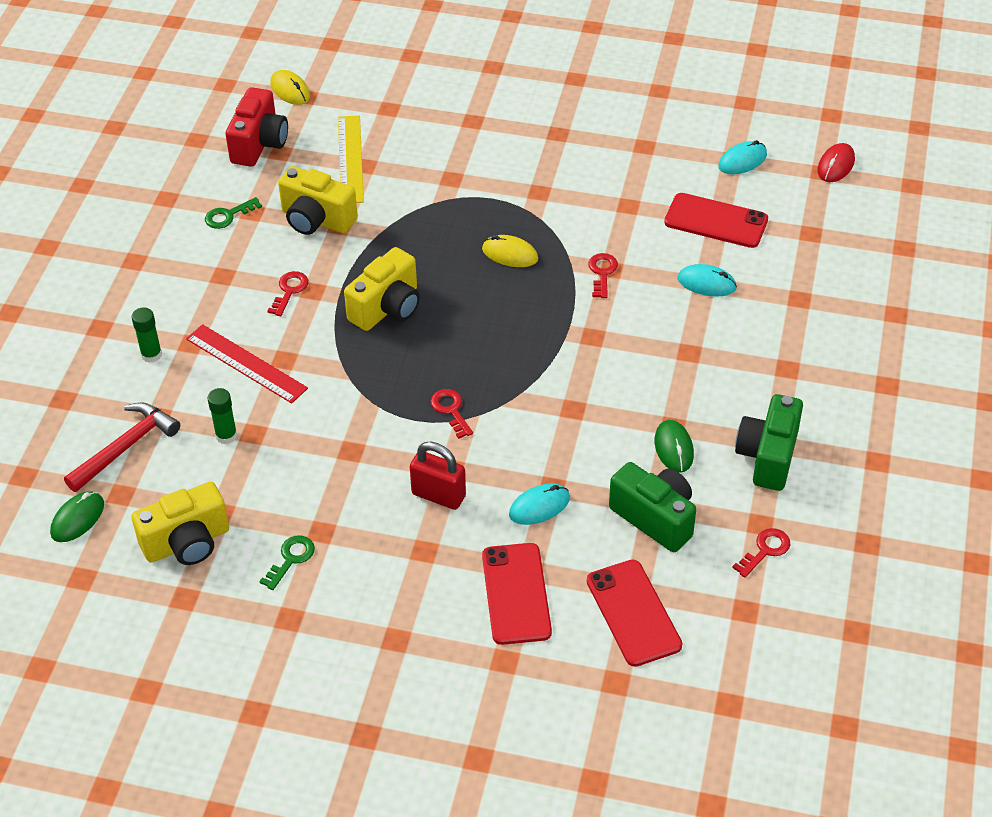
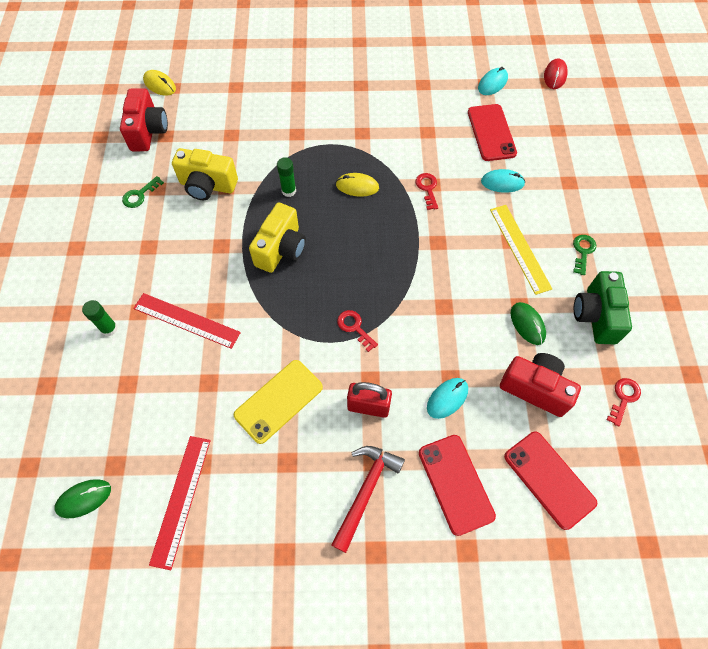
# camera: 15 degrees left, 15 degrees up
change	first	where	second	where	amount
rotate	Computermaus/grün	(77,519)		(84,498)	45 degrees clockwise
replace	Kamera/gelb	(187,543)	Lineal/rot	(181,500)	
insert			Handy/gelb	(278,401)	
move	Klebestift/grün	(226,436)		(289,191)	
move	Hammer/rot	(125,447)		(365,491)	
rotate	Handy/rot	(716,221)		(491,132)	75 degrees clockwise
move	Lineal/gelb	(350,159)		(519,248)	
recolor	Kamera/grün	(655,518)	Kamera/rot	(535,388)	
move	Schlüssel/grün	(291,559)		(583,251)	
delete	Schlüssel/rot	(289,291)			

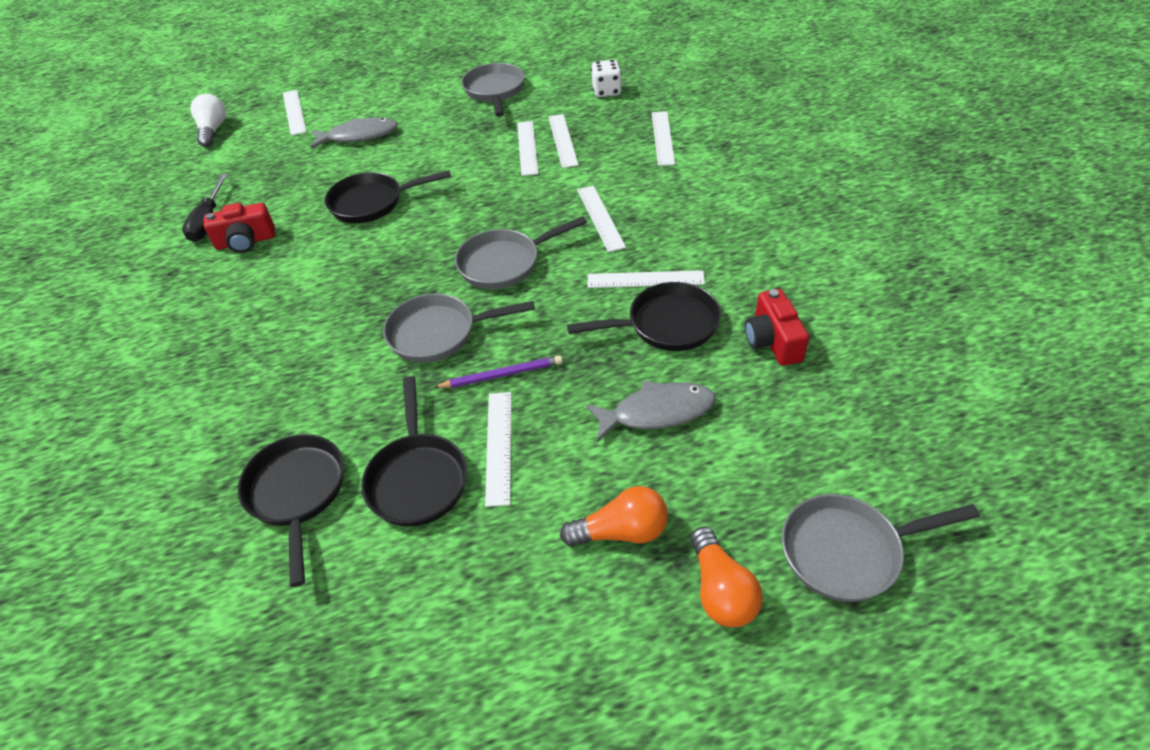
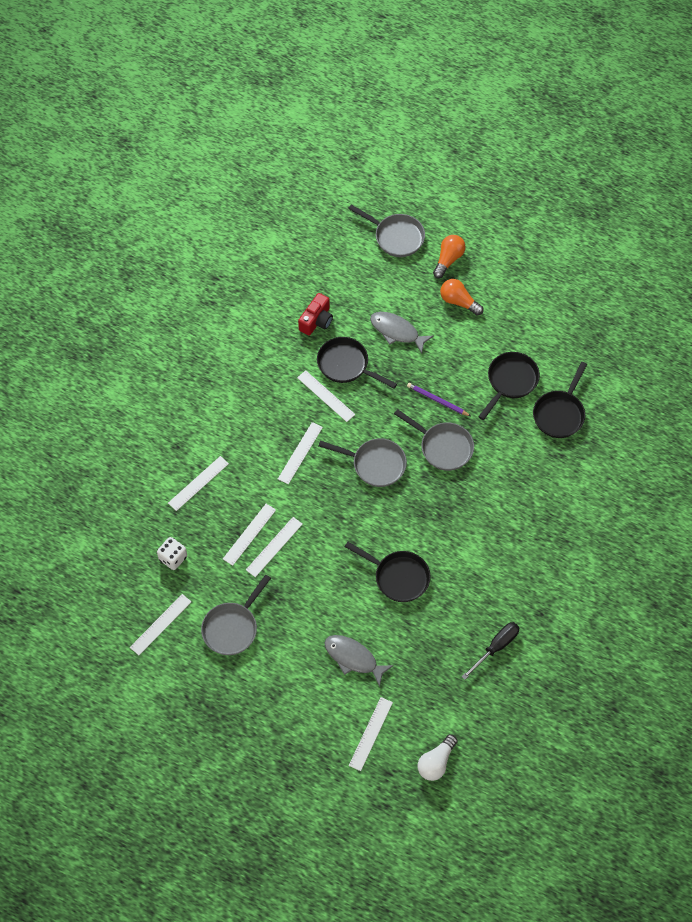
# camera: 140 degrees left, 15 degrees up
change	first	where	second	where	amount
move	Lineal/weiß	(498,446)		(160,624)	
delete	Kamera/rot	(246,241)			

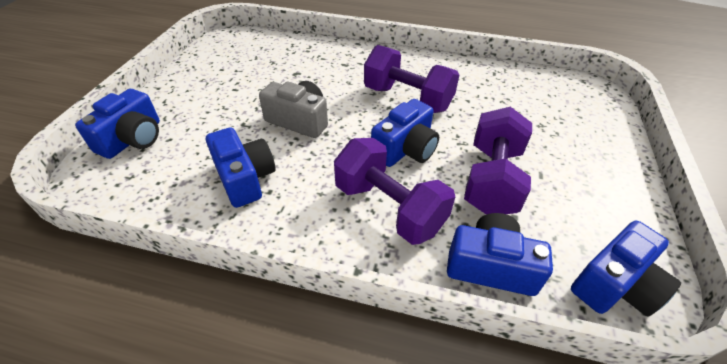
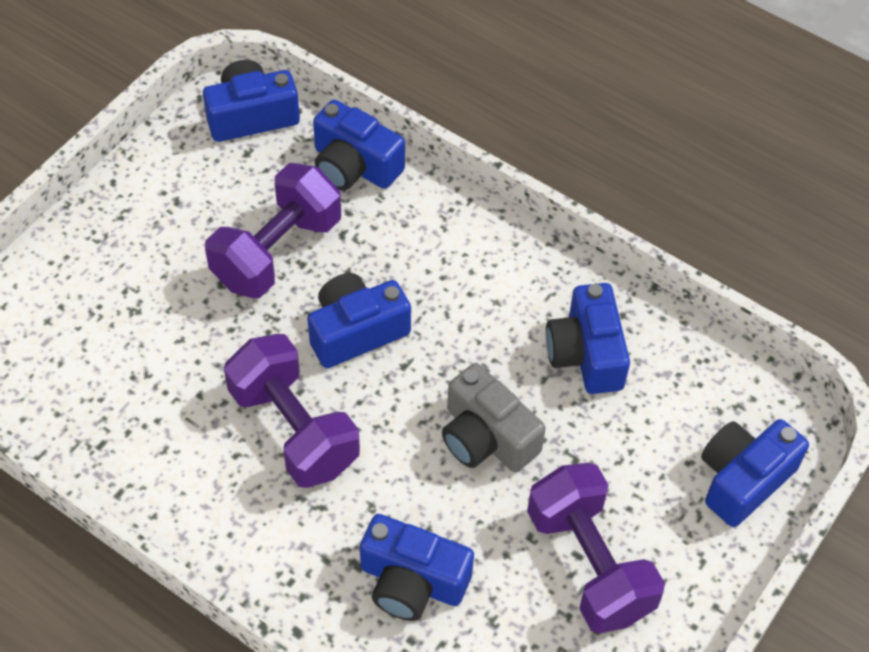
# camera: 160 degrees left, 10 degrees up
change	first	where	second	where	amount
insert			Kamera/blau	(412,581)	
move	Hantel/lila	(389,208)		(589,564)	

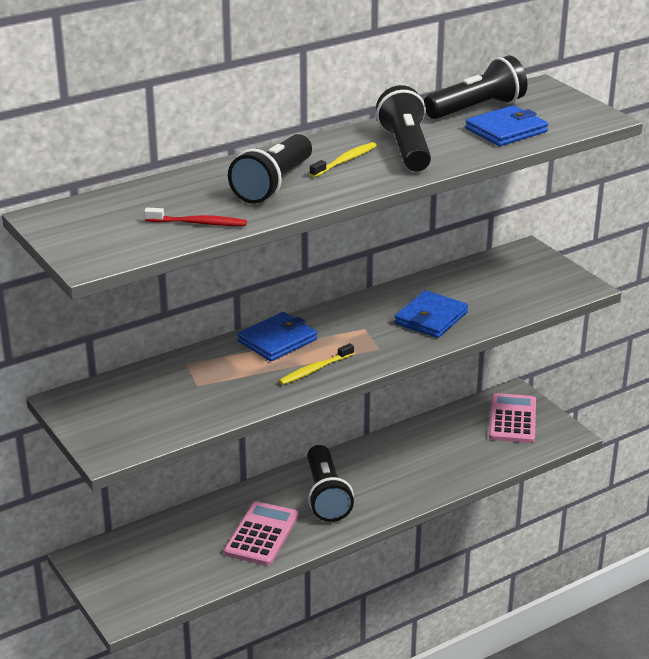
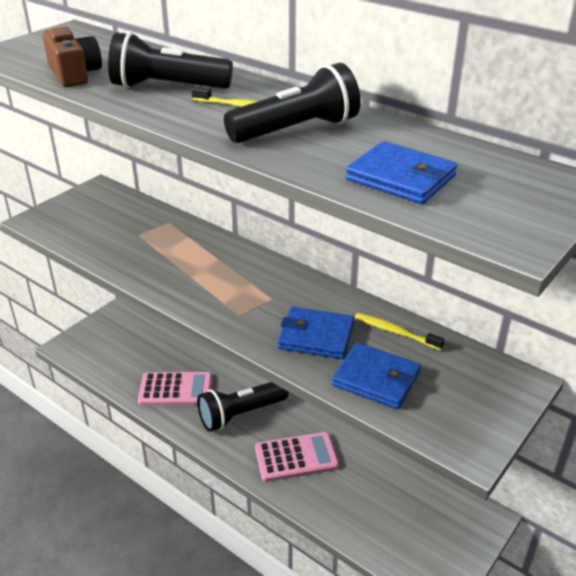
# camera: 70 degrees right, 5 degrees up
change	first	where	second	where	amount
replace	Zahnbürste/rot	(198,223)	Kamera/braun	(74,74)	
move	Taschenrechner/rosa	(512,419)		(296,457)	
move	Geldbörse/blau	(277,340)		(376,379)	
move	Zahnbürste/gelb	(315,370)		(395,332)	
delete	Taschenlampe/schwarz	(476,109)			

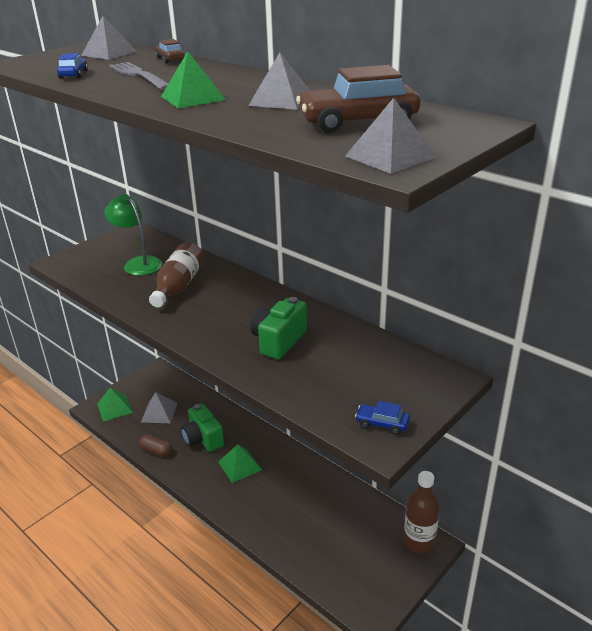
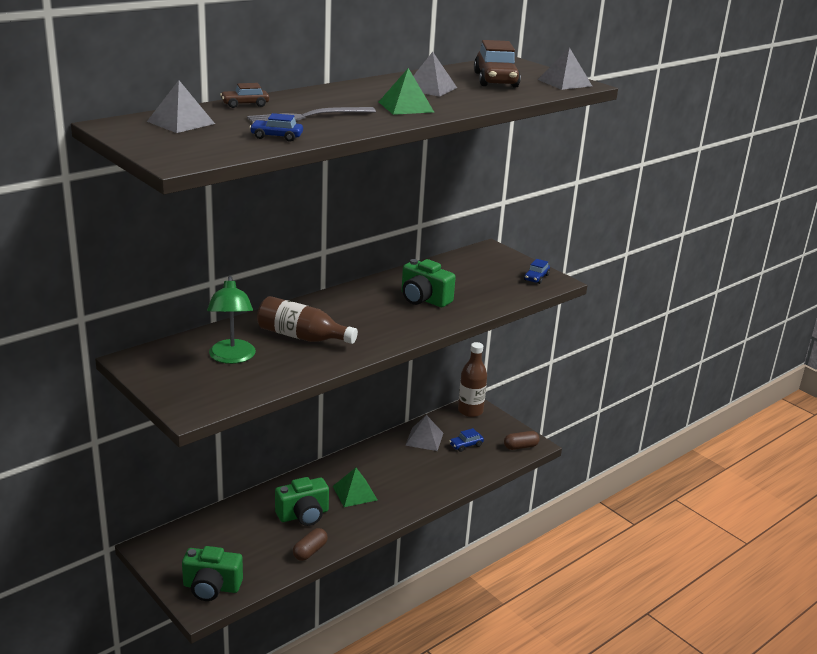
# camera: 85 degrees left, 5 degrees down
change	first	where	second	where	amount
replace	Pyramide/grün	(114,408)	Kamera/grün	(211,587)	
rotate	Lampe/grün	(138,263)		(232,358)	60 degrees counterclockwise
move	Pyramide/grau	(159,412)		(424,439)	
insert			Auto/blau	(466,445)	
insert			Kapsel/braun	(520,447)	

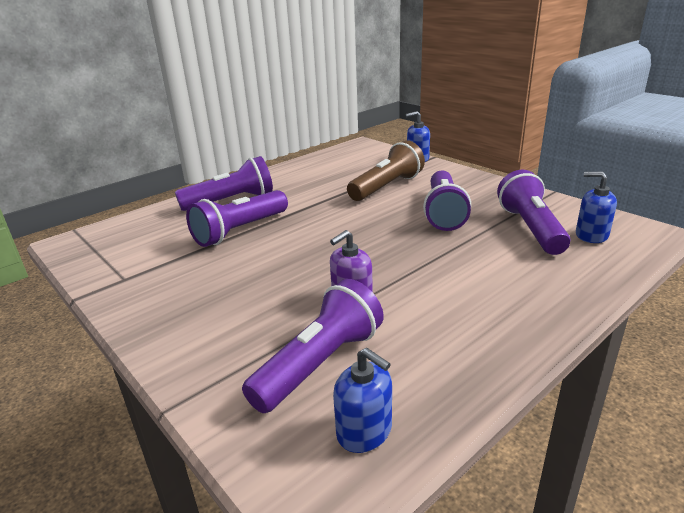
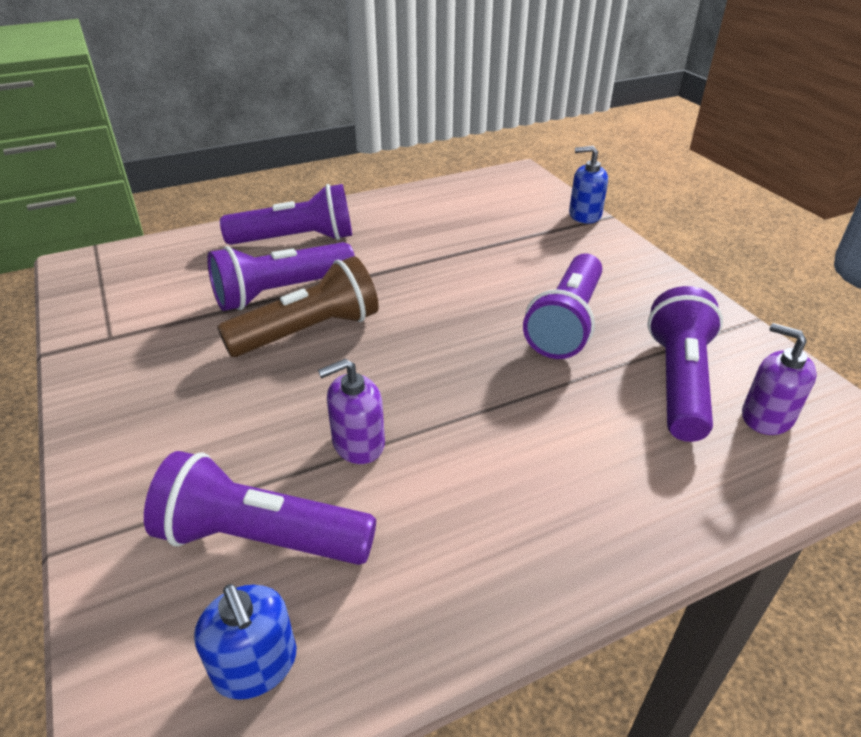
# camera: 15 degrees right, 10 degrees up
change	first	where	second	where	amount
rotate	Taschenlampe/lila	(319,363)		(261,538)	135 degrees counterclockwise
move	Taschenlampe/braun	(386,187)		(308,331)	
recolor	Seifenspender/blau	(591,235)	Seifenspender/lila	(766,417)	

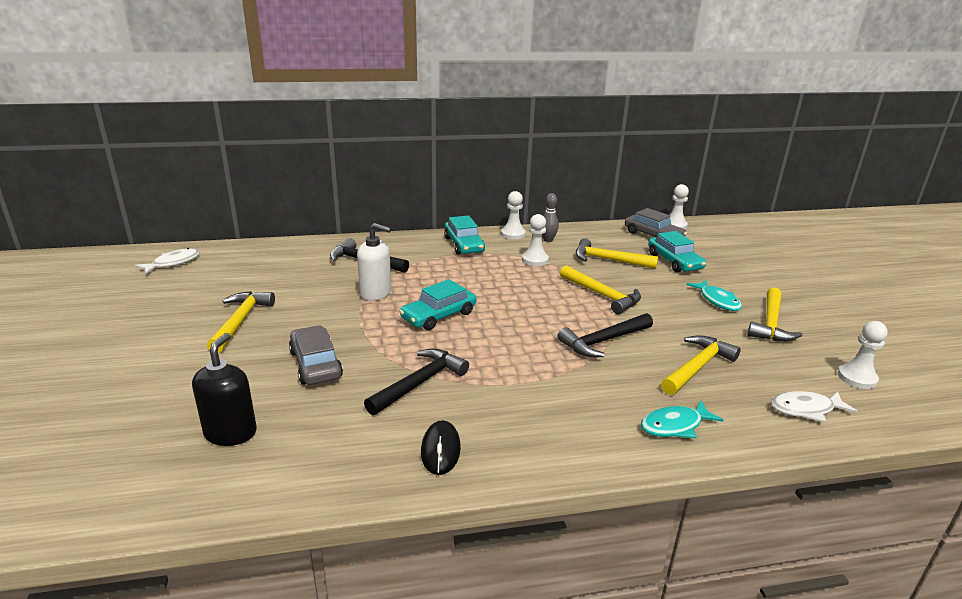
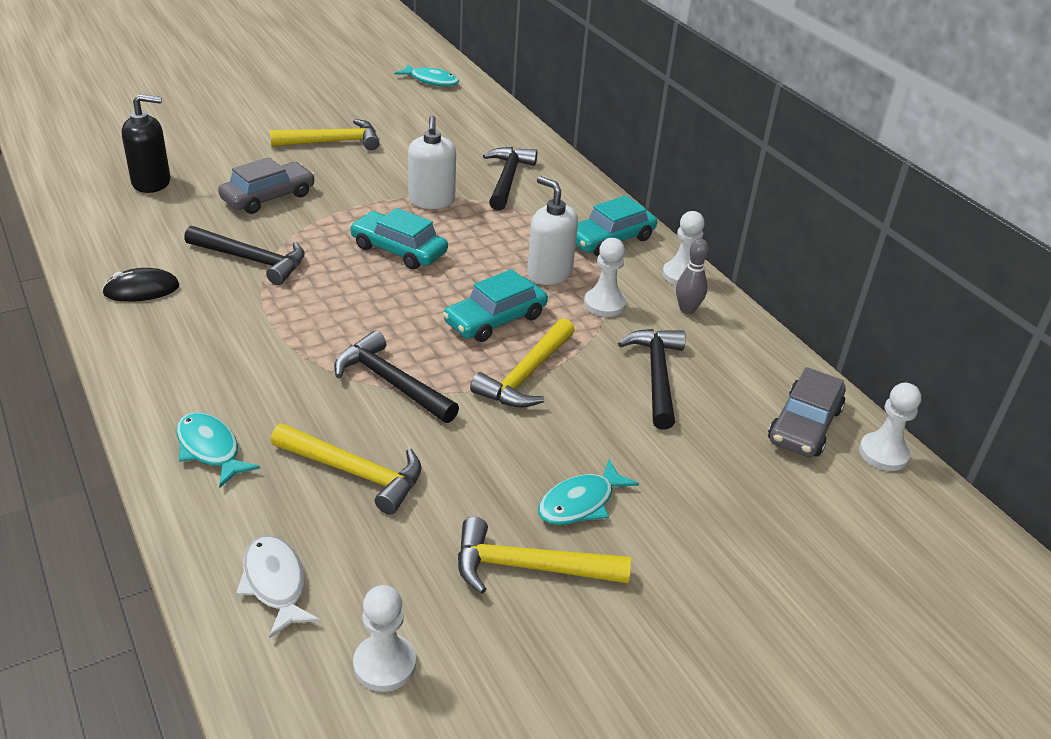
# camera: 70 degrees right, 10 degrees up
change	first	where	second	where	amount
recolor	Fisch/weiß	(173,263)	Fisch/türkis	(431,81)	
move	Auto/türkis	(674,261)		(495,319)	
insert			Seifenspender/weiß	(549,273)	
recolor	Hammer/gelb	(609,260)	Hammer/schwarz	(656,376)	

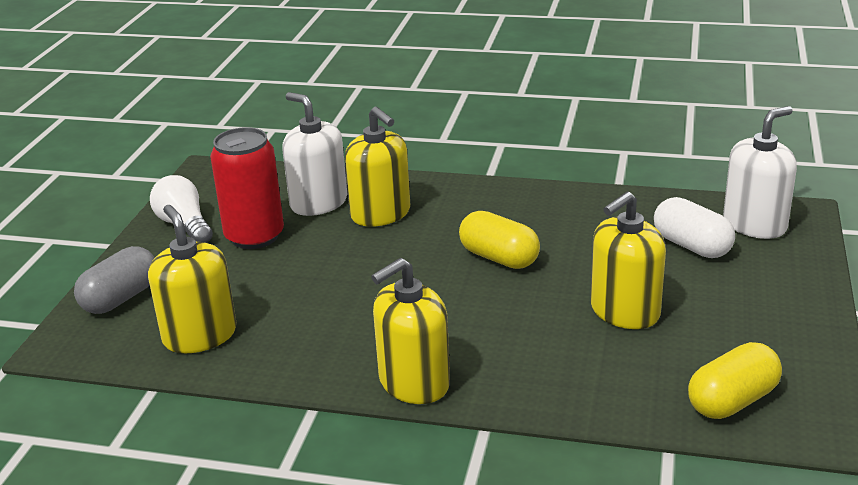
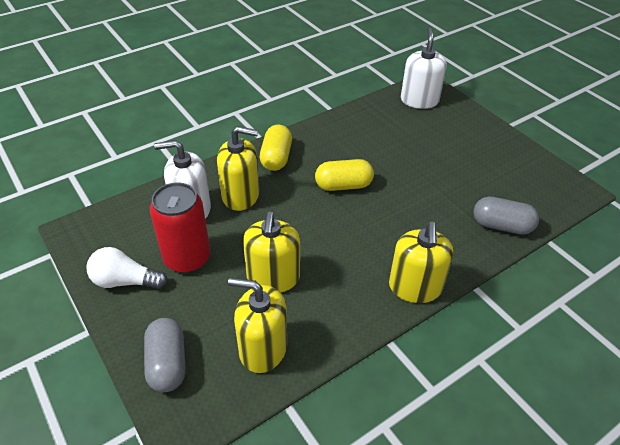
# camera: 50 degrees left, 15 degrees up
change	first	where	second	where	amount
move	Seifenspender/gelb	(624,311)		(273,277)	
move	Kapsel/gelb	(732,401)		(276,158)	
insert			Kapsel/grau	(501,226)	
delete	Kapsel/weiß	(691,246)			

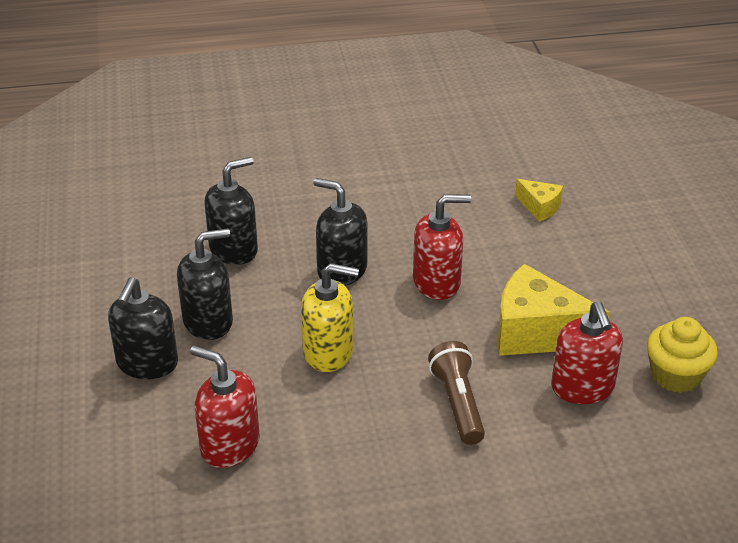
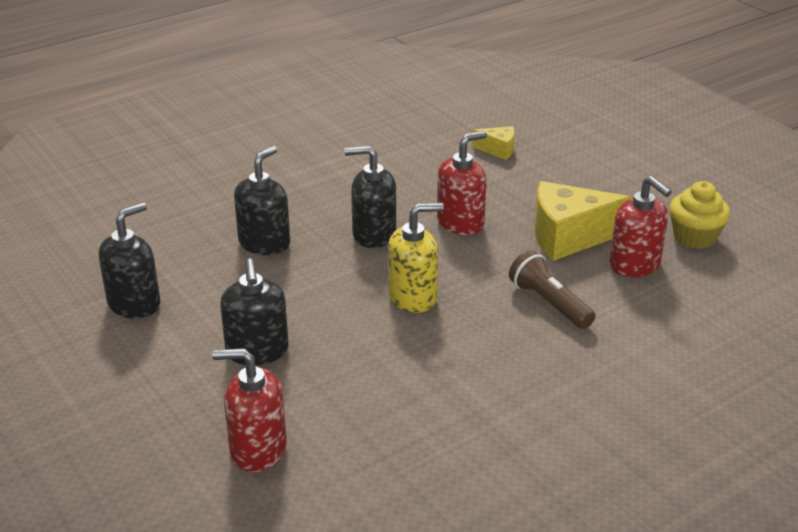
# camera: 25 degrees left, 5 degrees down
change	first	where	second	where	amount
move	Seifenspender/schwarz	(208,321)		(134,304)	
move	Seifenspender/rot	(229,445)		(258,449)	

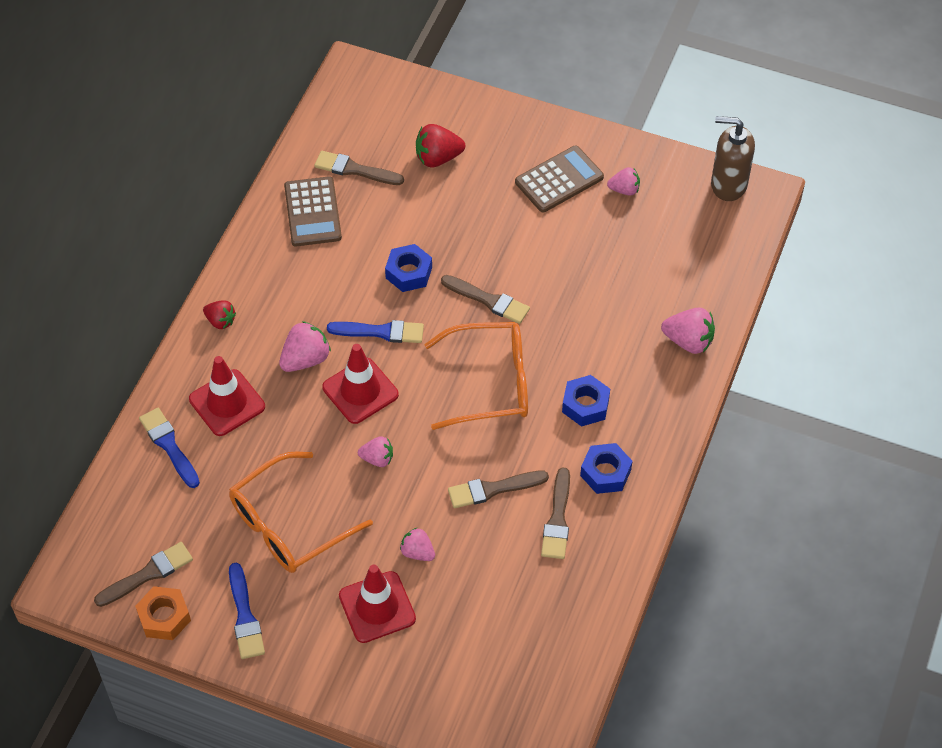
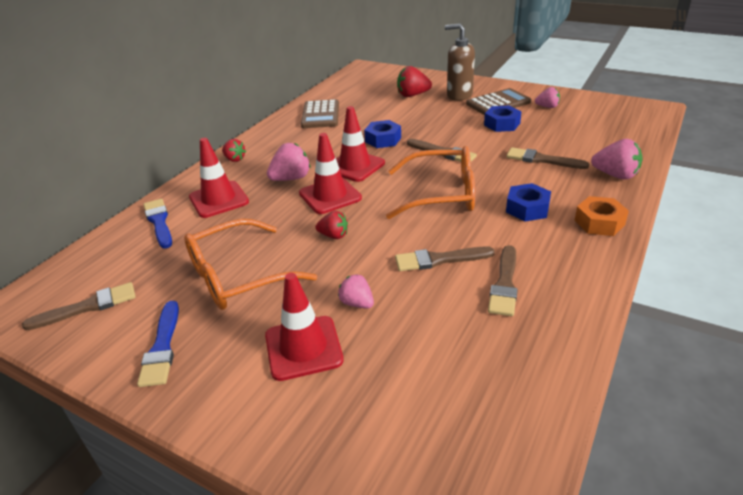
# camera: 10 degrees right, 20 degrees down
change	first	where	second	where	amount
recolor	Erdbeere/rosa	(377,459)	Erdbeere/rot	(334,235)	
replace	Pinsel/blau	(380,332)	Leitkegel/rot	(355,166)	
move	Seifenspender/braun	(728,185)		(459,95)	
move	Sechskantmutter/blau	(605,473)		(502,124)	
move	Pinsel/braun	(355,170)		(542,160)	
move	Sechskantmutter/orange	(164,617)		(599,222)	

